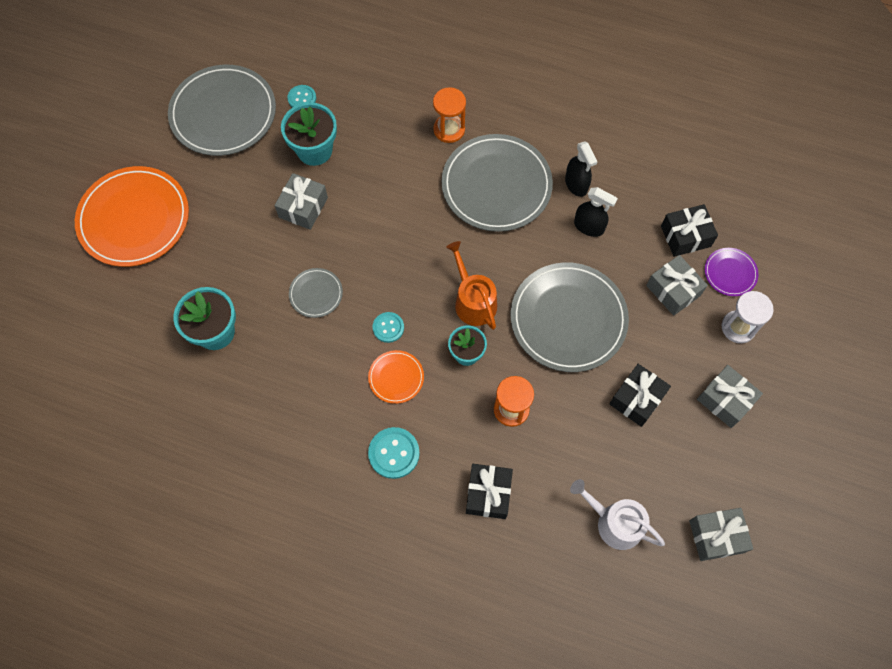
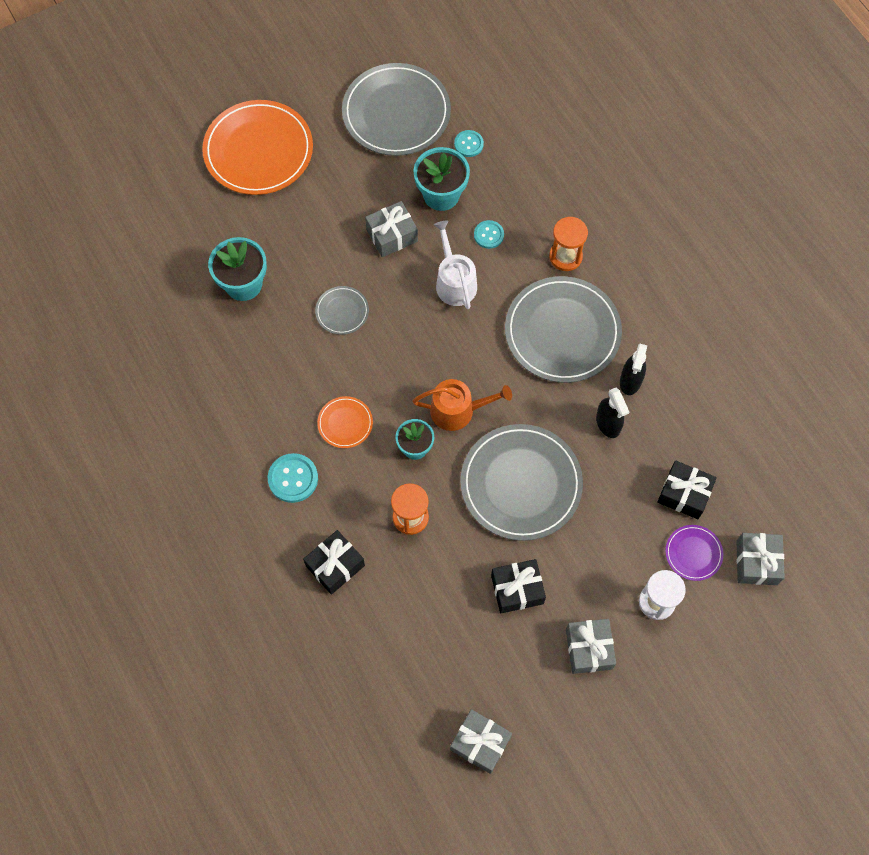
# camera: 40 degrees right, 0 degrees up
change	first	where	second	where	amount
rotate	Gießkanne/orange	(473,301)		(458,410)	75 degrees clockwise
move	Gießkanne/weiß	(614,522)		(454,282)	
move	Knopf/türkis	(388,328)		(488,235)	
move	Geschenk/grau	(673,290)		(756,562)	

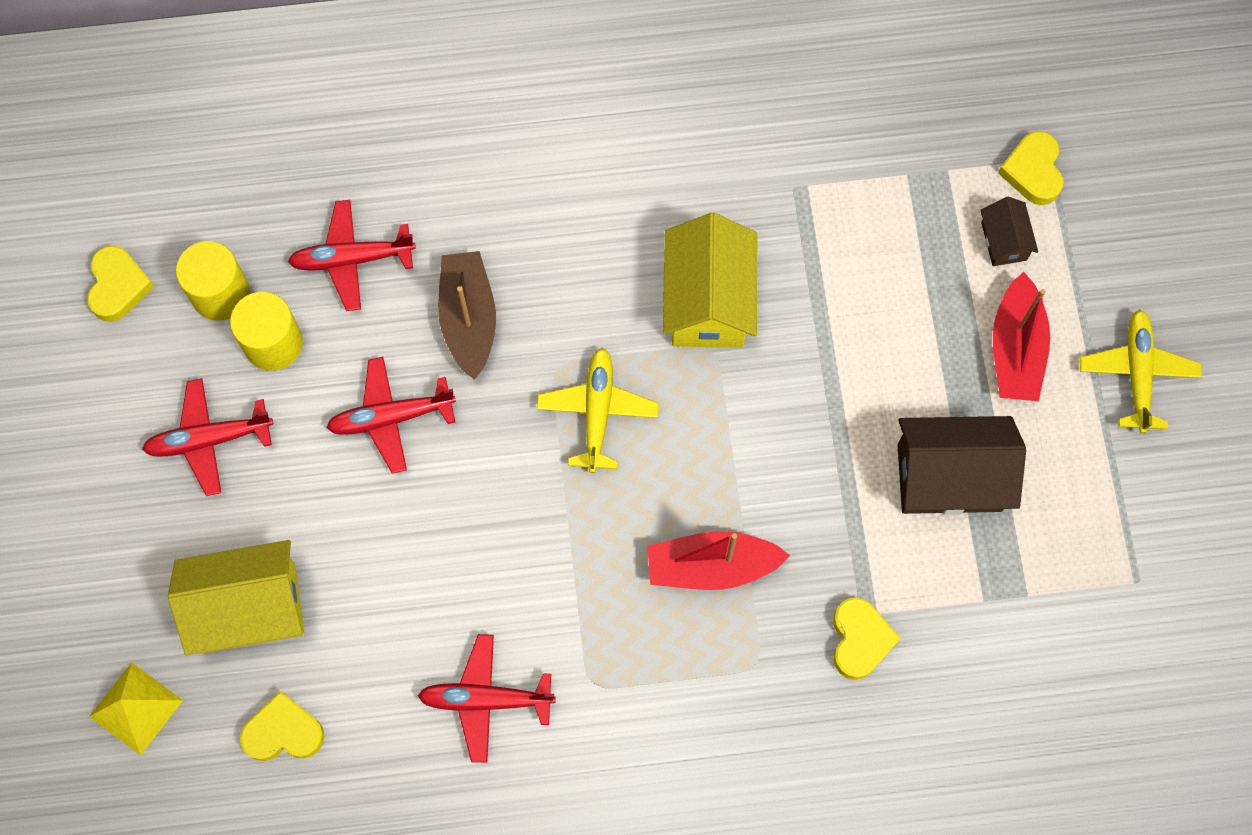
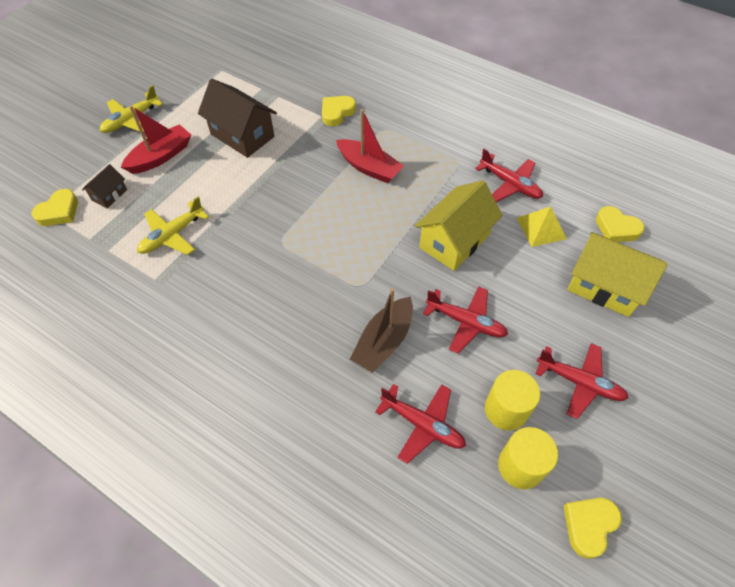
# camera: 140 degrees left, 15 degrees down
change	first	where	second	where	amount
move	Flugzeug/gelb	(597,412)		(172,235)	
move	Haus/gelb	(708,301)		(454,241)	
move	Pyramide/gelb	(135,708)		(541,228)	

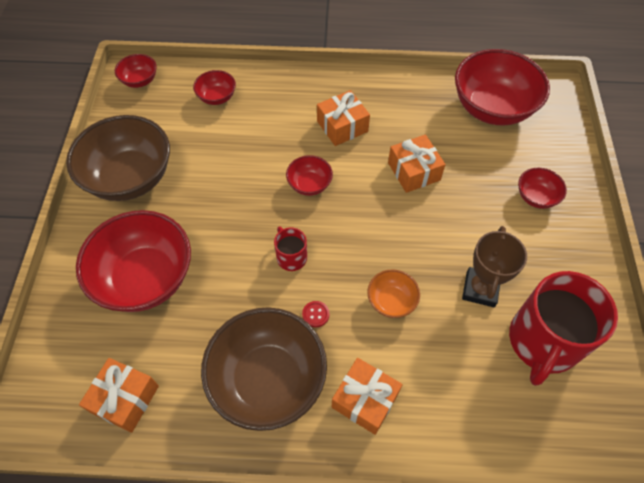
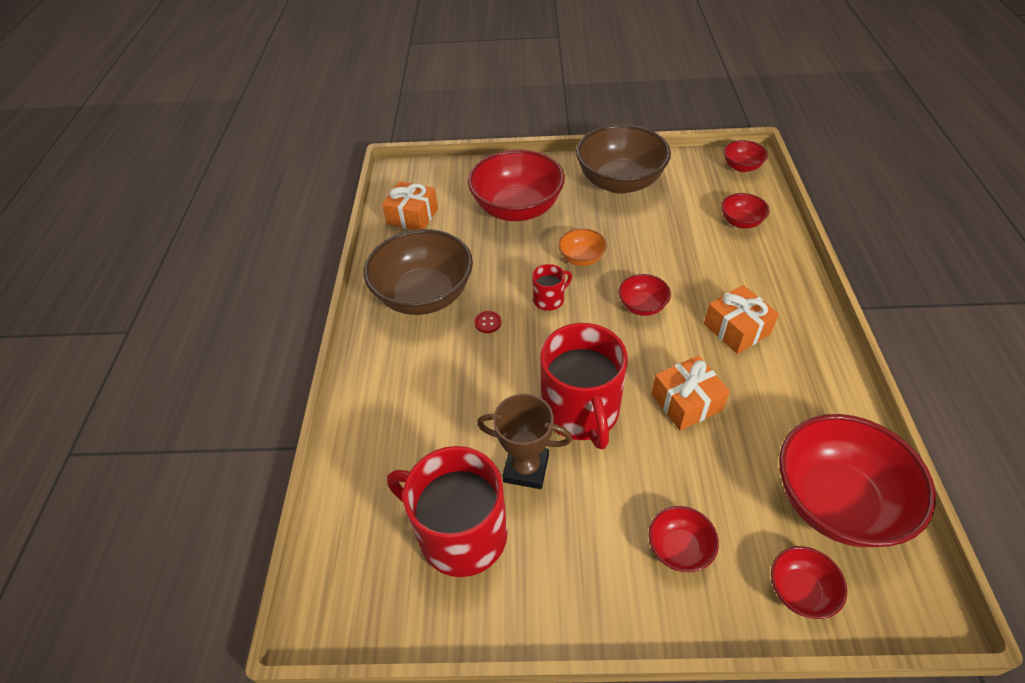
# camera: 90 degrees right, 10 degrees down
change	first	where	second	where	amount
insert			Tasse/rot	(581,411)	
move	Schüssel/orange	(391,301)		(581,258)	
insert			Schüssel/rot	(800,591)	
delete	Geschenk/orange	(365,400)			

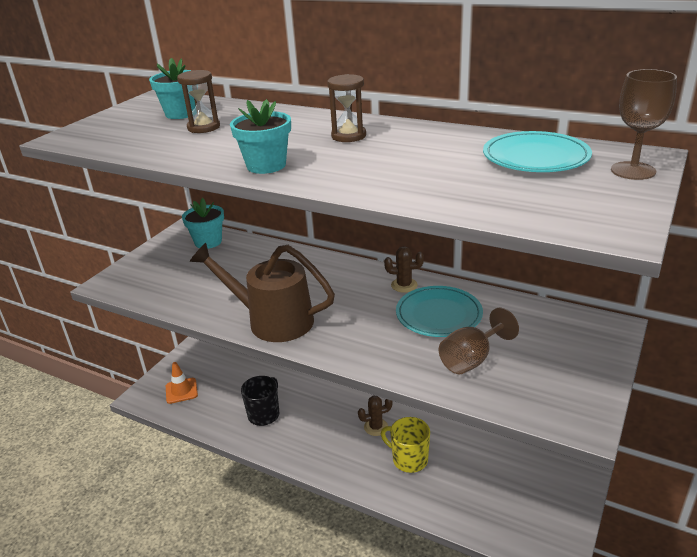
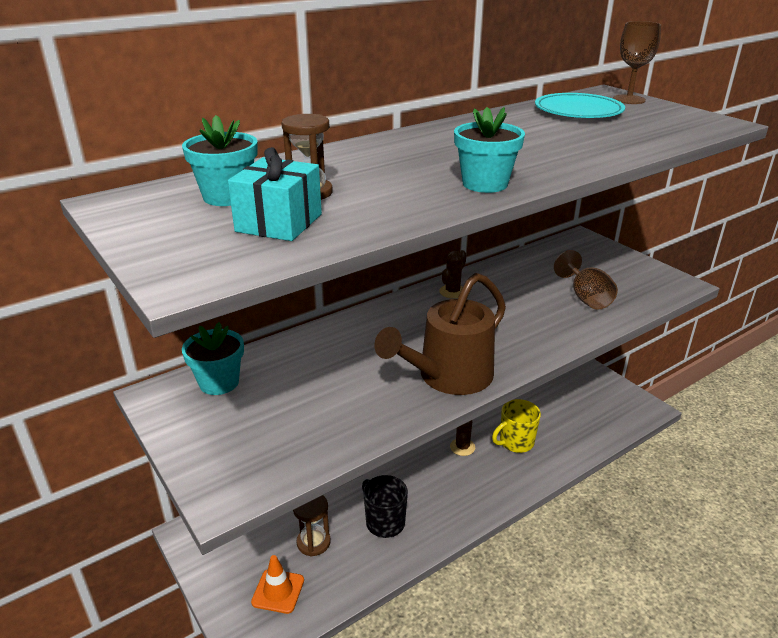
# camera: 65 degrees left, 0 degrees up
change	first	where	second	where	amount
insert			Geschenk/türkis	(279,223)	
move	Sanduhr/braun	(348,136)		(313,542)	
delete	Teller/türkis	(438,315)			

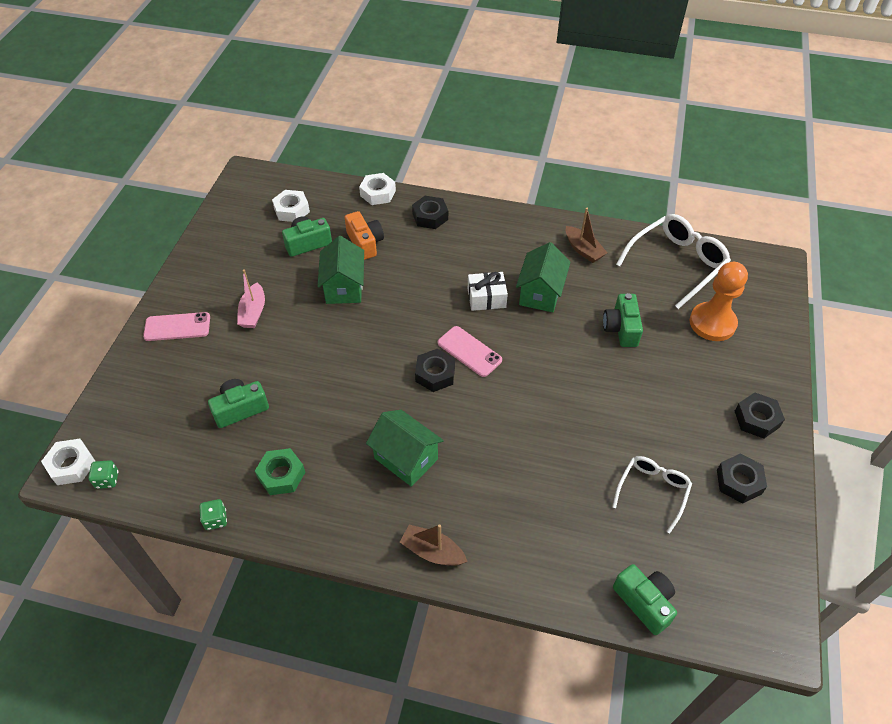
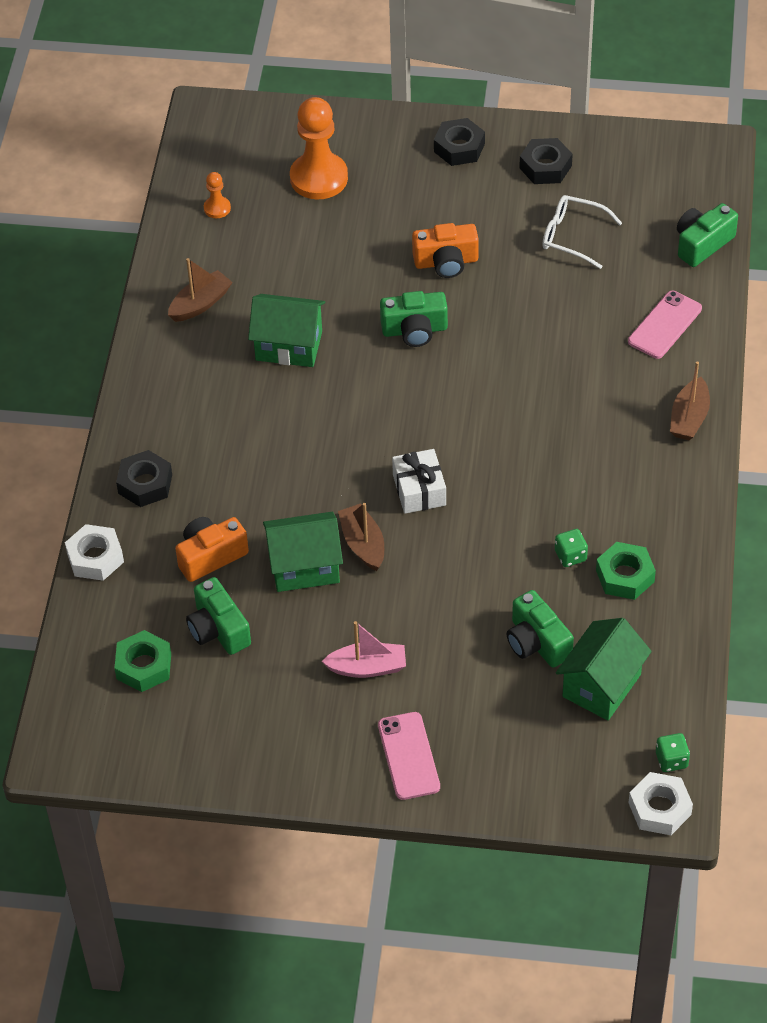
# camera: 95 degrees left, 0 degrees up
change	first	where	second	where	amount
recolor	Sechskantmutter/weiß	(291,210)	Sechskantmutter/grün	(144,666)	
replace	Brille/weiß	(677,263)	Bauer/orange	(217,208)	
insert			Boot/braun	(363,544)	
move	Kamera/grün	(621,328)		(414,330)	
move	Geschenk/weiß	(486,298)		(419,490)	
insert			Kamera/orange	(446,262)	
move	Spielwürfel/grün	(215,519)		(570,556)	
move	Haus/grün	(406,459)		(601,685)	
move	Handy/rosa	(469,351)		(665,325)	
delete	Sechskantmutter/schwarz	(435,374)			

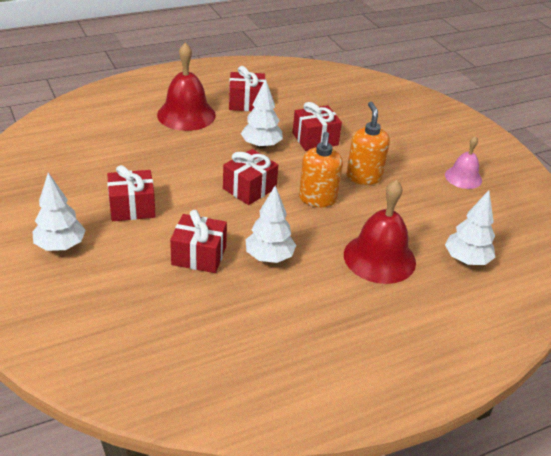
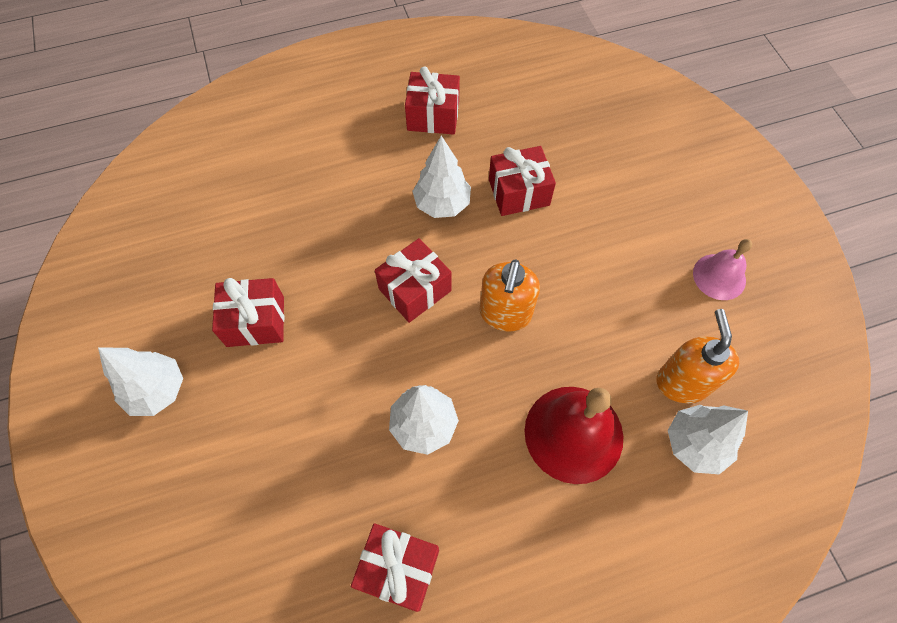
# camera: 10 degrees right, 25 degrees up
change	first	where	second	where	amount
move	Geschenk/rot	(199,255)		(398,568)	
move	Seifenspender/orange	(364,176)		(682,382)	
delete	Glocke/rot	(186,114)			

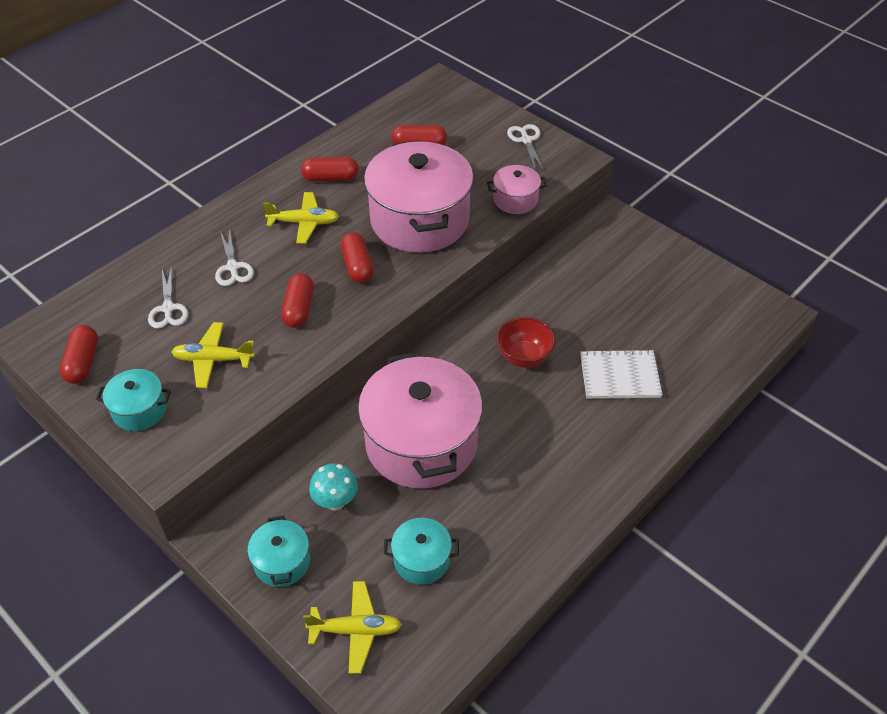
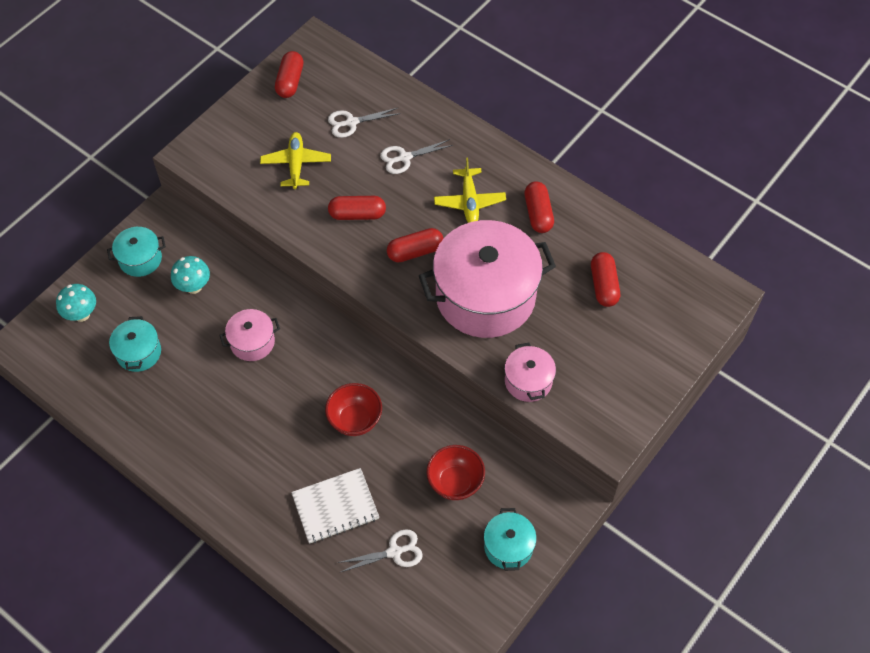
# camera: 85 degrees right, 10 degrees up
change	first	where	second	where	amount
replace	Flugzeug/gelb	(355,630)	Pilz/türkis	(81,314)	
resize	Kochtopf/rosa	(421,443)		(252,342)	x0.46
rotate	Kapsel/rot	(83,362)		(290,81)	75 degrees counterclockwise
rotate	Notizbuch/weiß	(619,376)		(335,506)	75 degrees clockwise
move	Schere/weiß	(526,140)		(394,552)	
insert			Schüssel/rot	(455,482)	
move	Kochtopf/türkis	(139,410)		(508,546)	

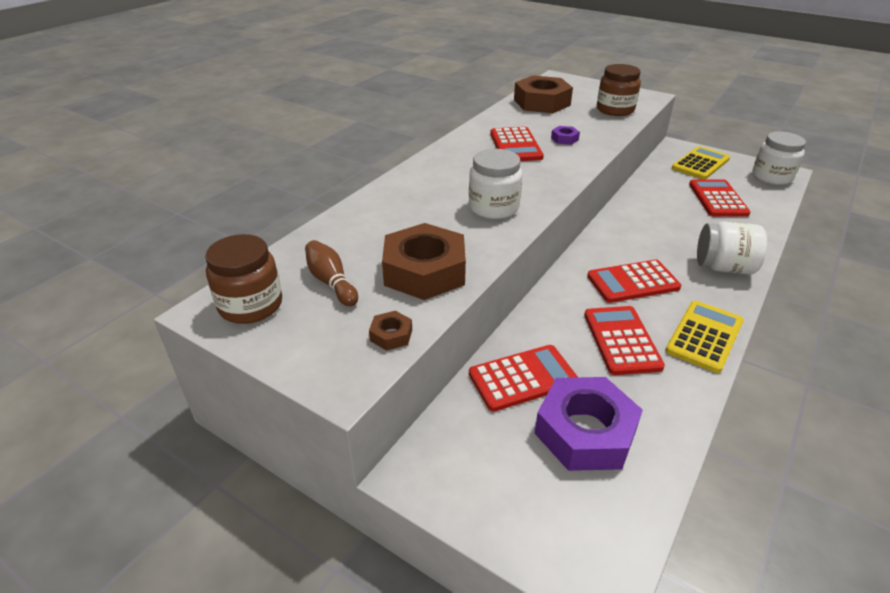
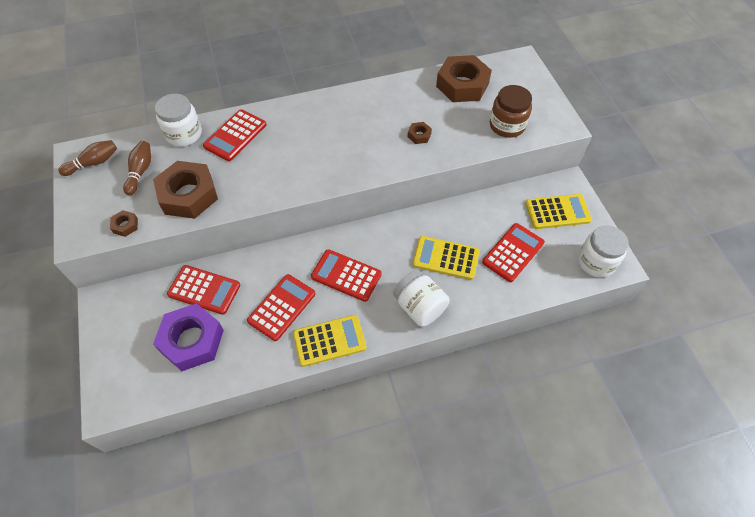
# camera: 40 degrees right, 20 degrees up
change	first	where	second	where	amount
replace	Einmachglas/braun	(251,305)	Bowlingkegel/braun	(93,163)	
move	Einmachglas/weiß	(493,208)		(184,134)	
move	Taschenrechner/rot	(515,145)		(235,135)	
recolor	Sechskantmutter/lila	(564,139)	Sechskantmutter/braun	(419,135)	
insert			Taschenrechner/gelb	(445,258)	

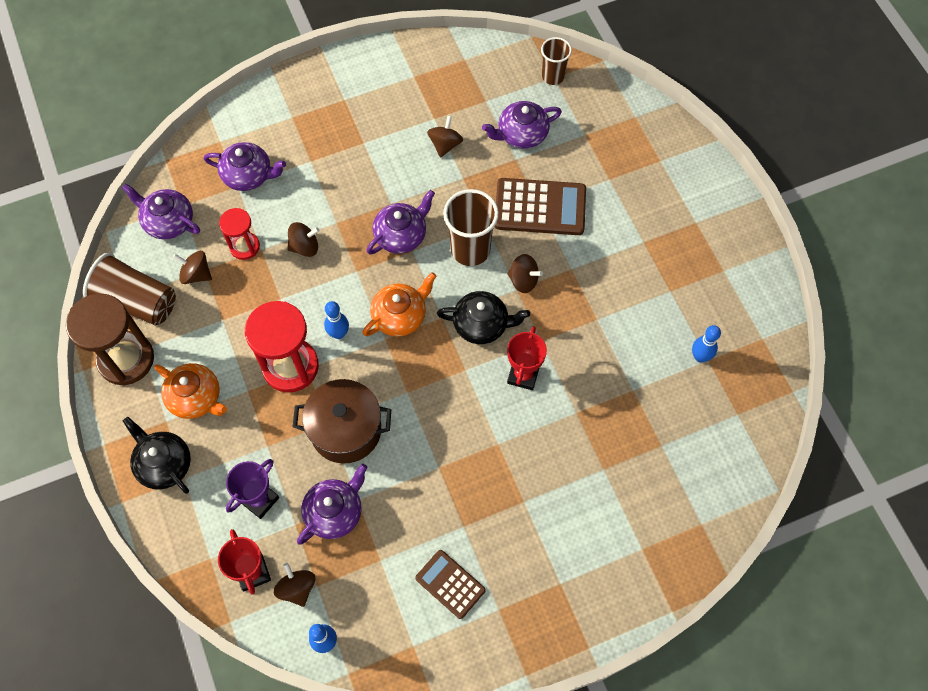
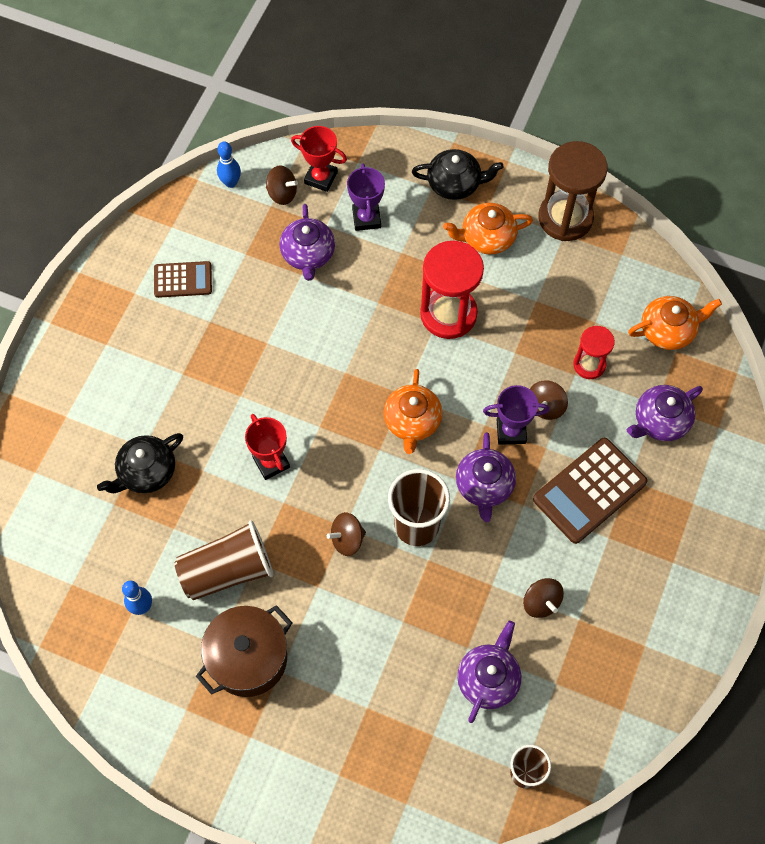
# camera: 135 degrees right, 0 degrees up
change	first	where	second	where	amount
move	Teekanne/schwarz	(482,324)		(146,472)	
move	Becher/braun	(137,301)		(227,570)	
move	Kochtopf/braun	(346,430)		(248,658)	
insert			Pokal/lila	(511,431)	
move	Taschenrechner/braun	(540,207)		(589,491)	
recolor	Teekanne/lila	(168,221)	Teekanne/orange	(668,330)	
delete	Kreisel/braun	(196,274)			
delete	Bowlingkegel/blau	(338,333)			

